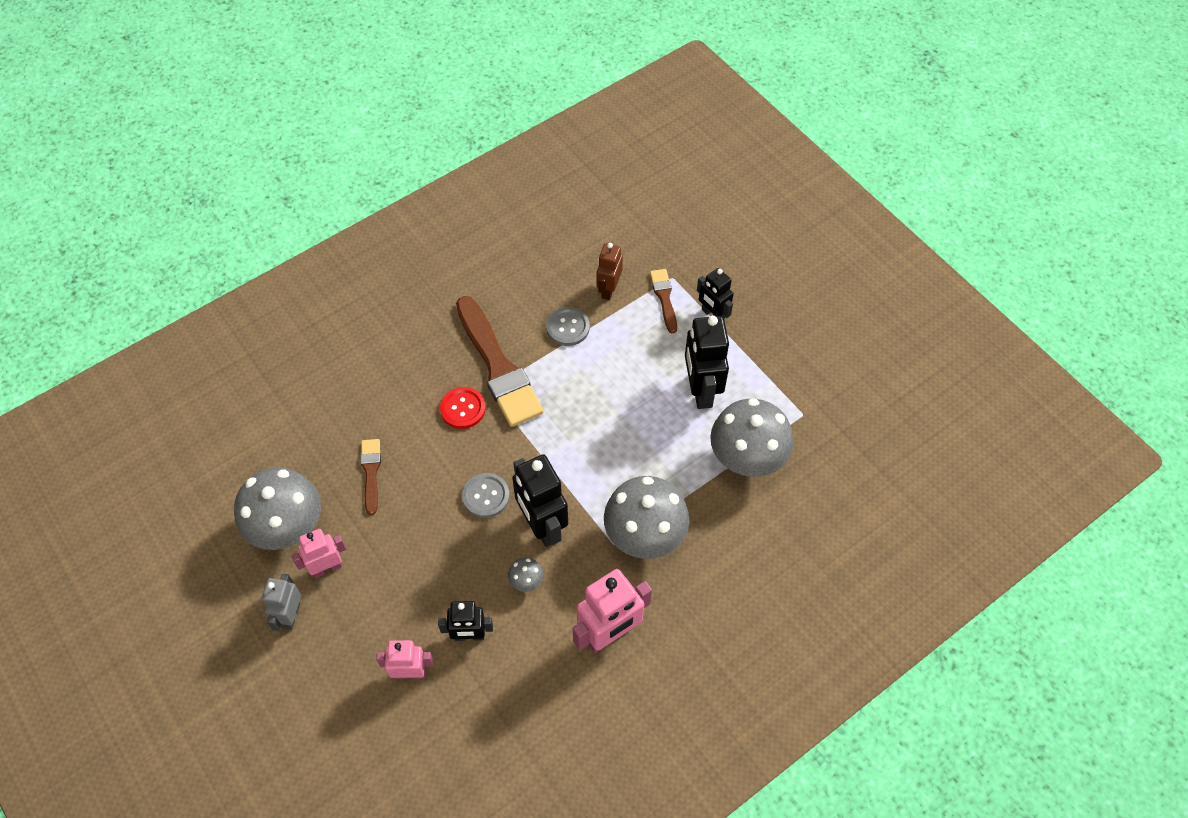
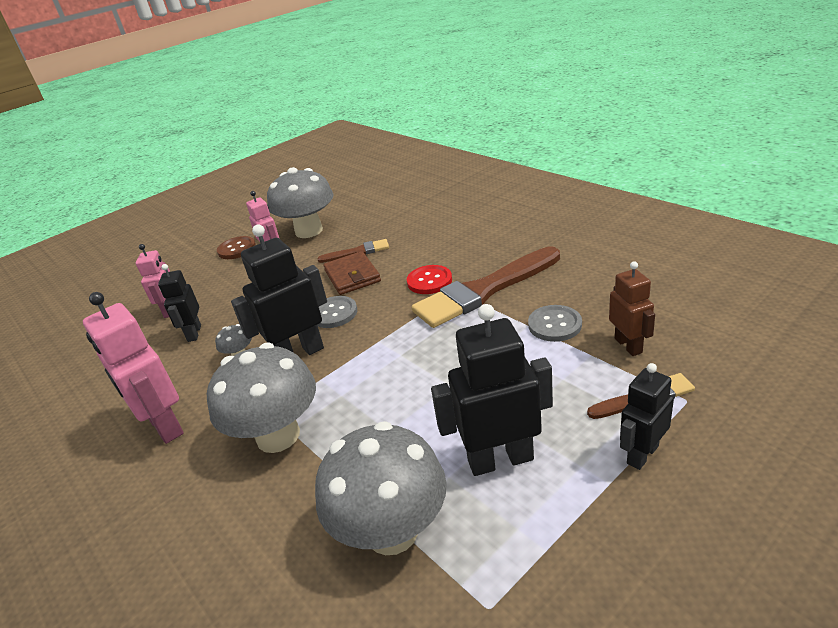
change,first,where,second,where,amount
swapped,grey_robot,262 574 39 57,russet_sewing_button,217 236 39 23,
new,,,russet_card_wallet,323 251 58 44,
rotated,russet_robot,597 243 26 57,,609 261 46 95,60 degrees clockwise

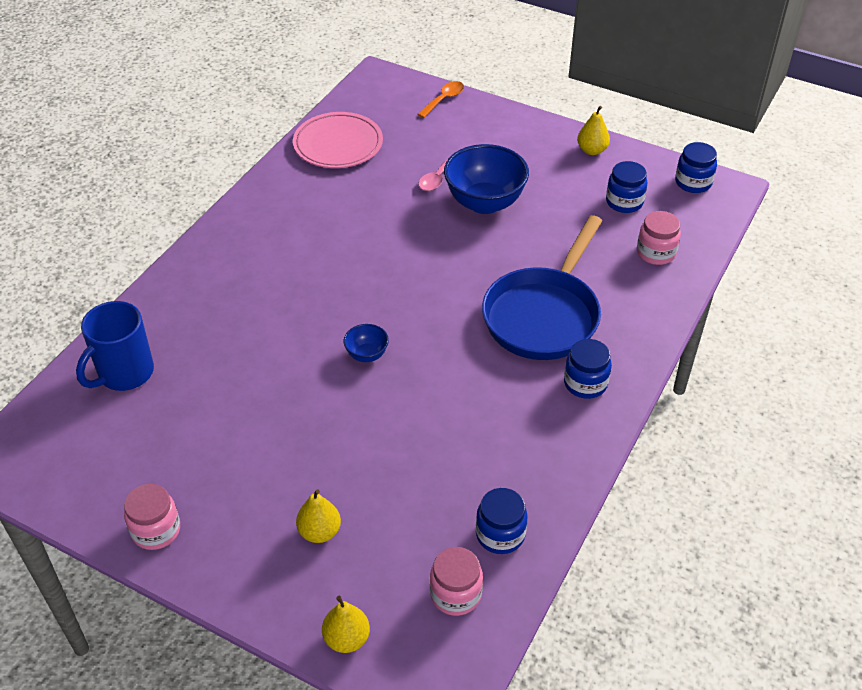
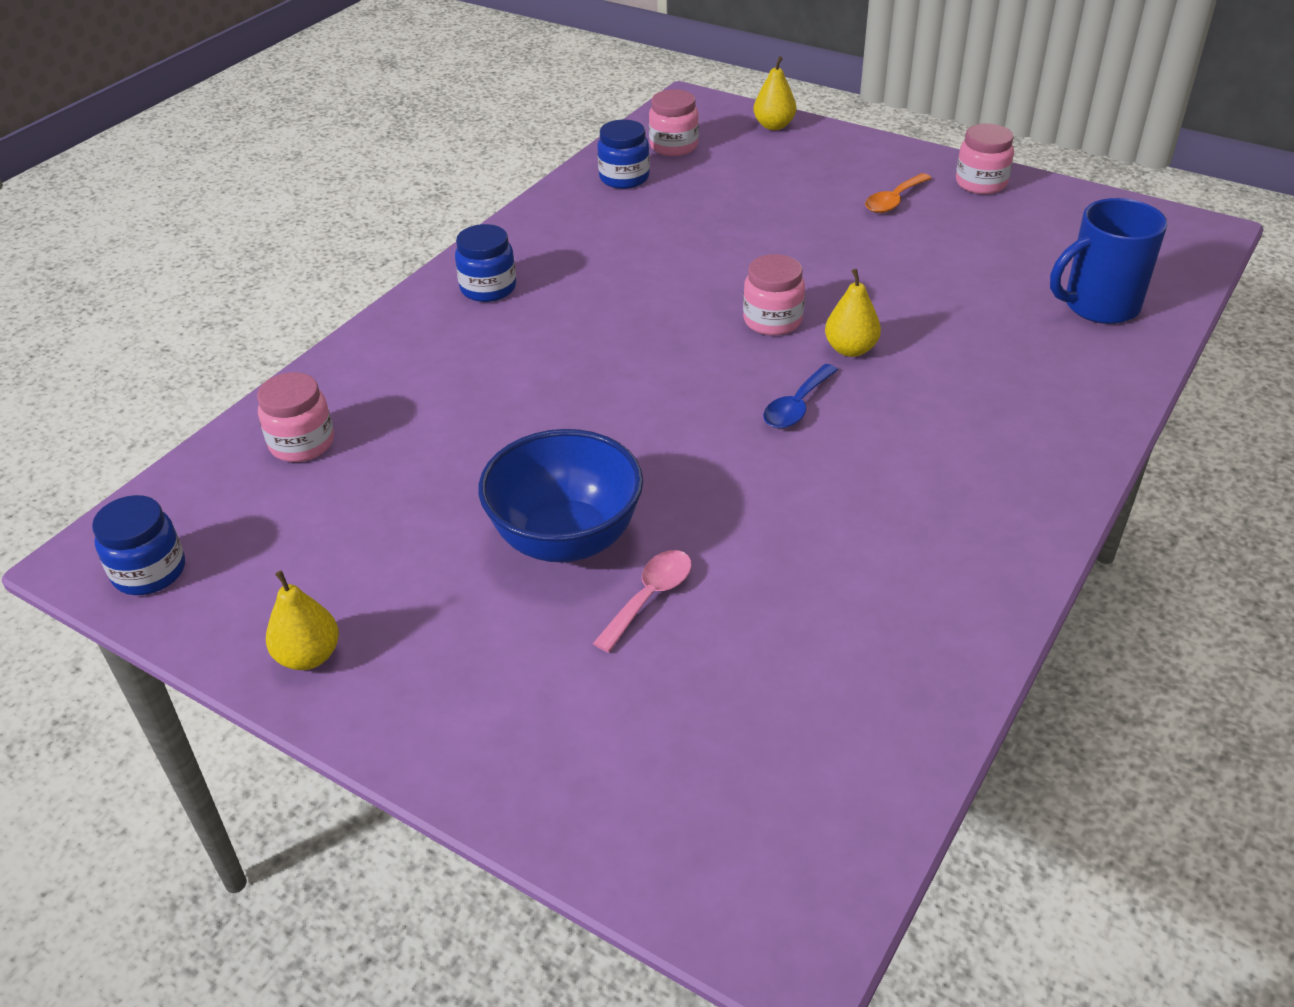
change,first,where,second,where,amount
swapped,cobalt_bowl,343 324 46 38,rose-pink_preserve_jar,743 254 62 81,
new,,,cobalt_tablespoon,763 364 75 64,
shifted,bright_yellow_toy_pear,296 489 45 54,,825 269 56 88,
shifted,orange-coloured_tablespoon,417 81 47 37,,865 173 67 40,
rotated,cobalt_mug,76 301 78 90,,1050 198 118 126,150 degrees counterclockwise
gone,rose-pink_plate,293 112 90 56,,,
gone,cobalt_pan,482 215 120 145,,,
gone,cobalt_preserve_jar,606 161 41 52,,,

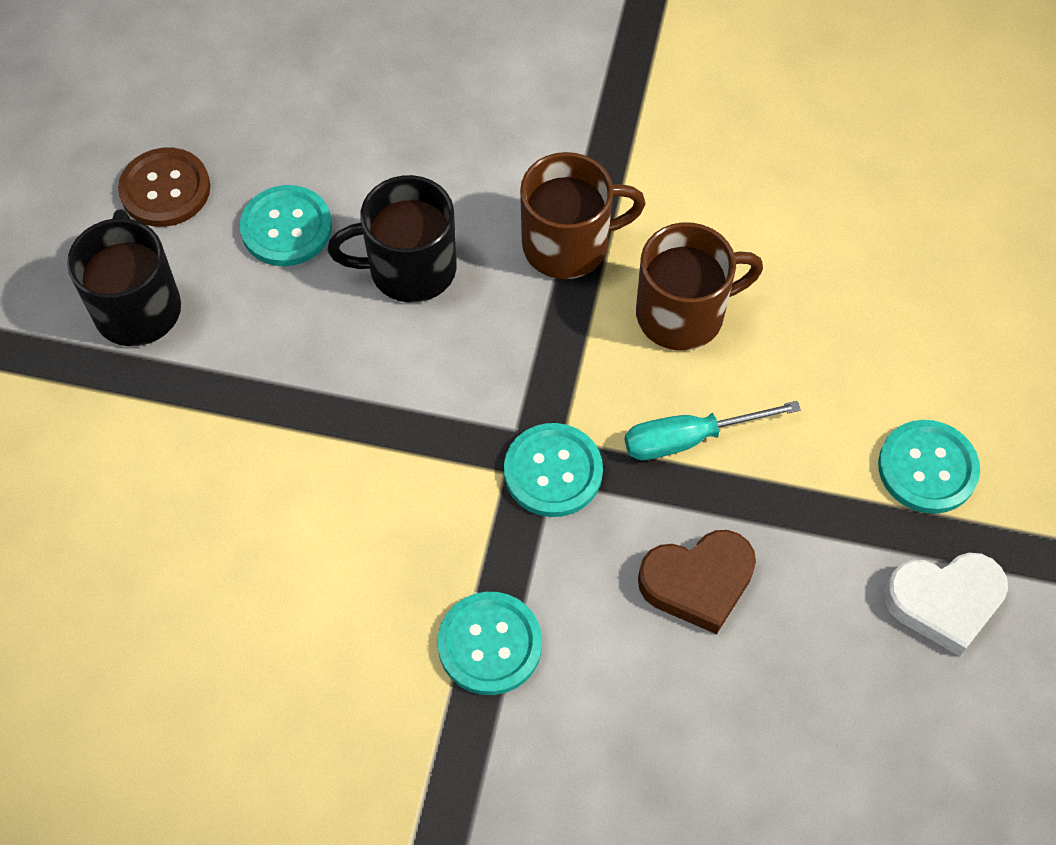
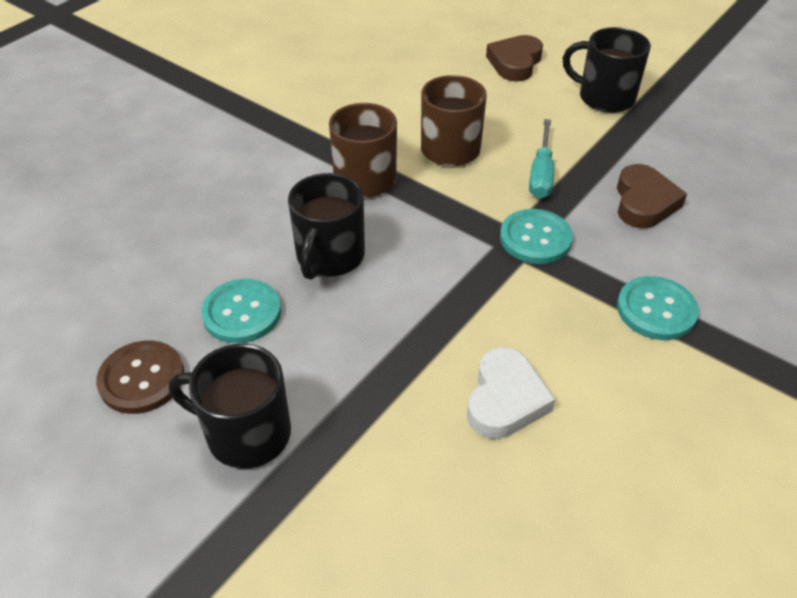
change,first,where,second,where,amount
shifted,pure_white_heart_shape,884 553 124 103,,467 347 89 92,
new,,,russet_heart_shape,486 35 57 47,
swapped,teal_sewing_button,878 420 102 94,ebony_mug,563 27 88 86,

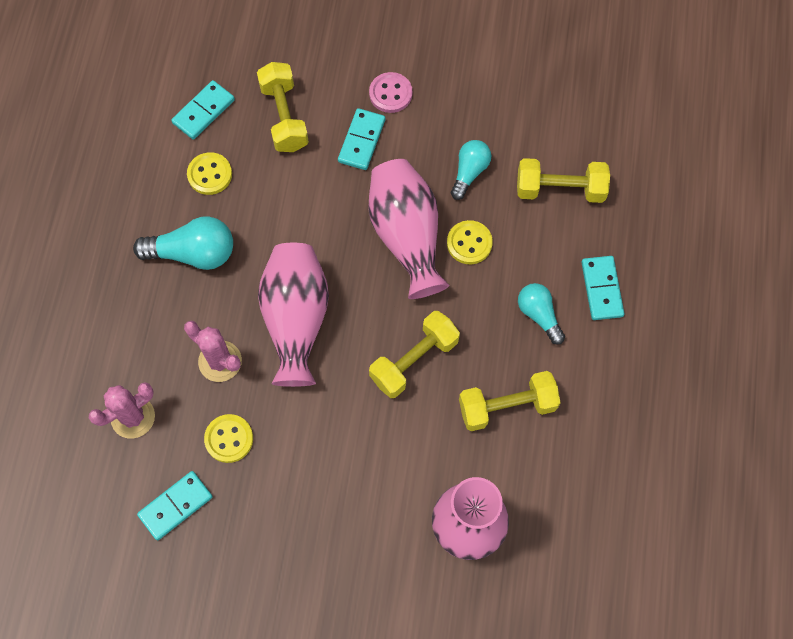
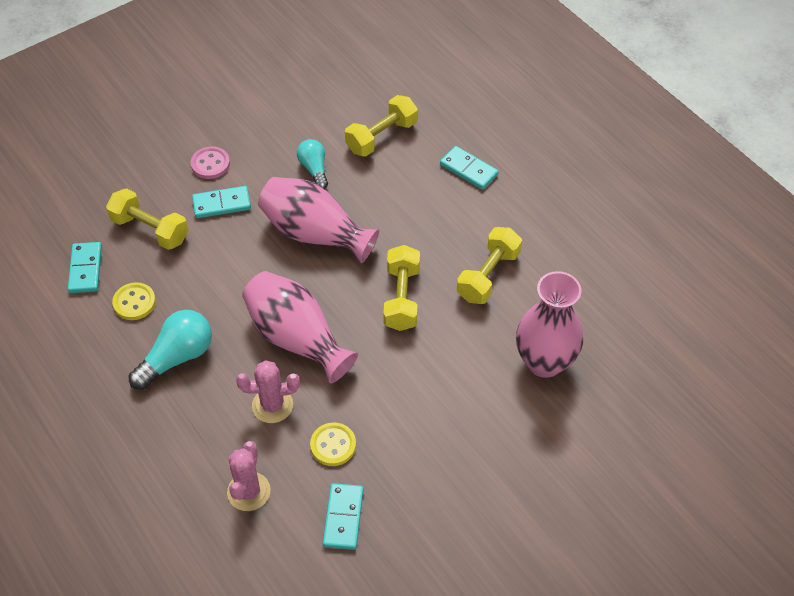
change,first,where,second,where,amount
rotated,teal_domino,338 108 47 62,,192 186 59 32,75 degrees counterclockwise
gone,bright_yellow_sewing_button,447 220 46 44,,,
gone,teal_bulb,518 283 47 62,,,

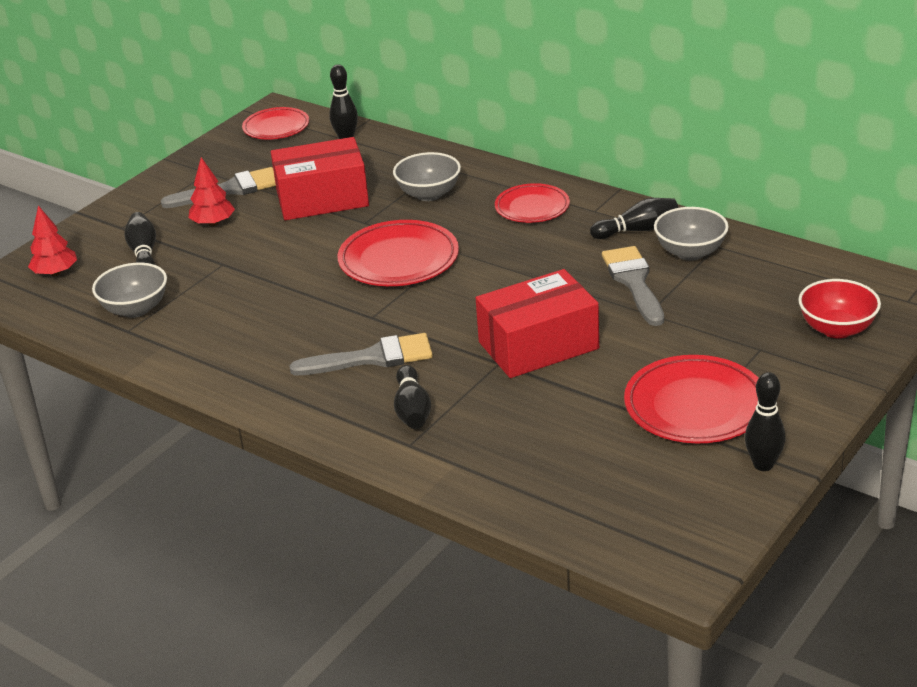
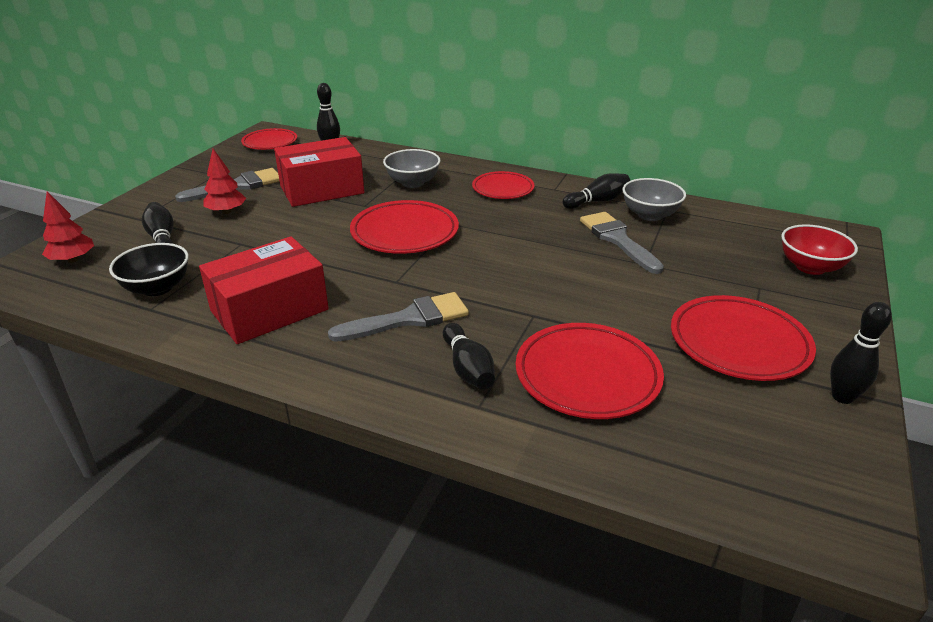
change,first,where,second,where,amount
repainted,grey_bowl,92 263 75 55,ebony_bowl,109 243 80 53,
shifted,scarlet_package,476 269 123 109,,199 236 130 108,
new,,,scarlet_plate,516 323 148 96,

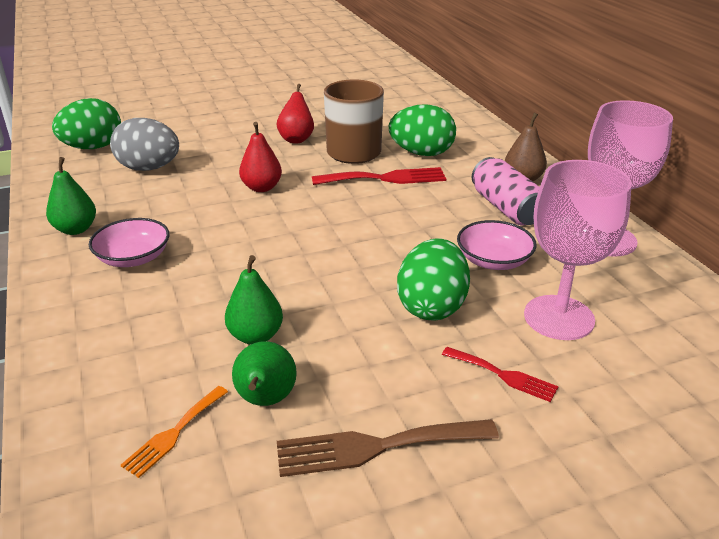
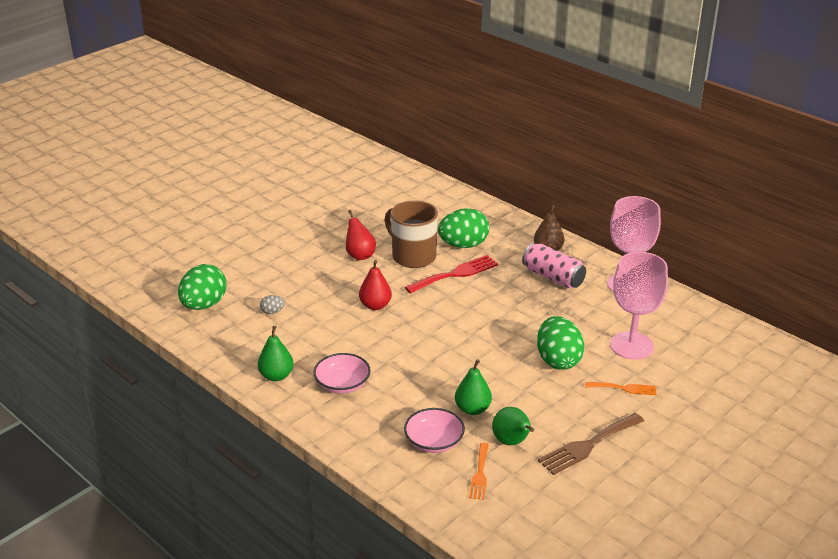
change,first,where,second,where,amount
scaled,grey_toy_egg,110 118 69 53,,260 295 25 19,x0.43
shifted,rose-pink_bowl,457 220 80 50,,404 408 61 45,
repainted,scarlet_fork,442 347 117 55,orange-coloured_fork,585 382 72 13,

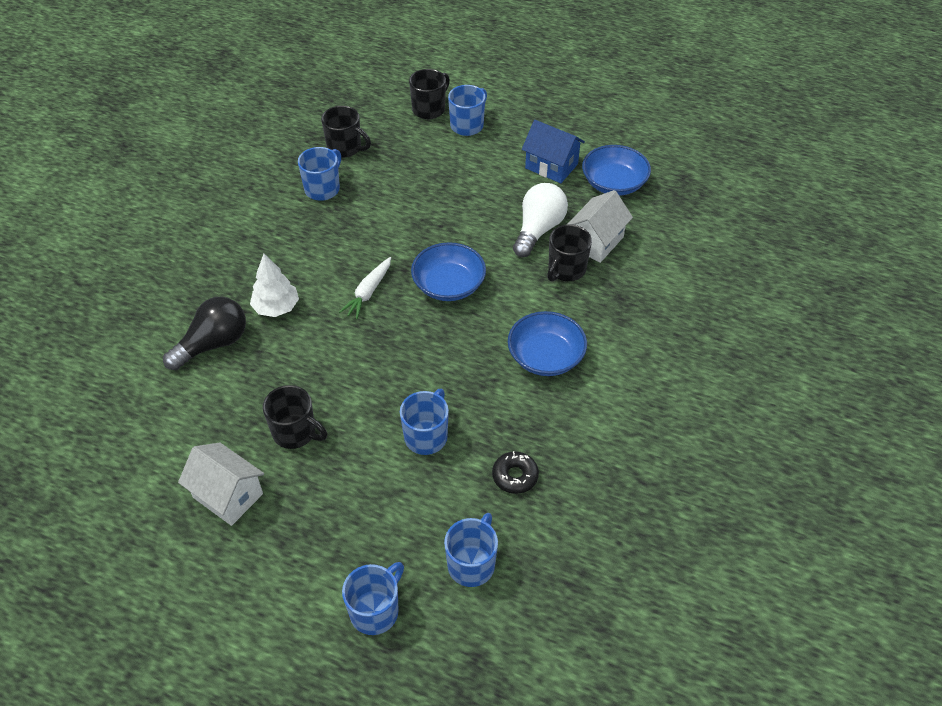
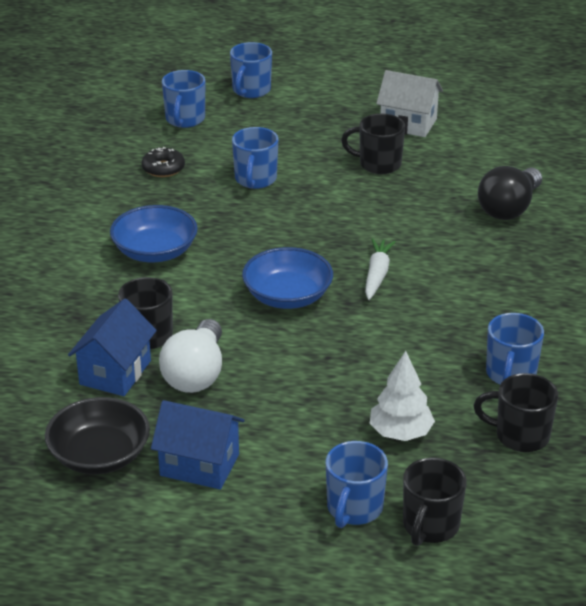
change,first,where,second,where,amount
repainted,cobalt_bowl,582 145 69 51,ebony_bowl,45 397 105 77,
repainted,pure_white_house,567 190 66 73,cobalt_house,68 299 89 97,
shifted,pure_white_tree,250 254 49 63,,370 351 65 90,

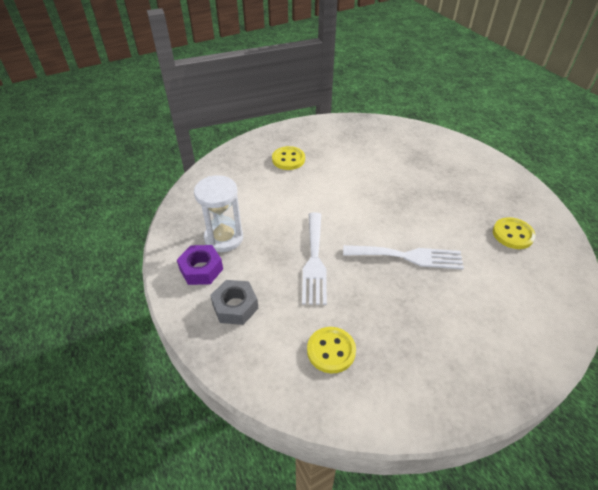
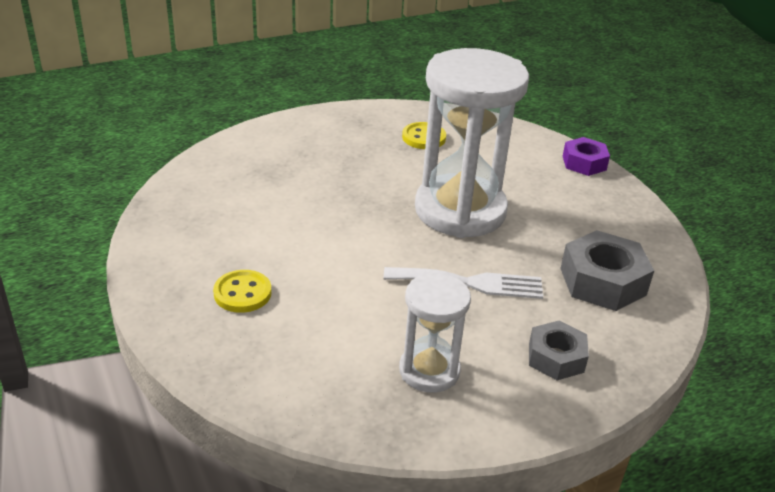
change,first,where,second,where,amount
swapped,pure_white_fork,343 245 121 25,pure_white_sandglass,415 48 114 190,
swapped,bright_yellow_sewing_button,307 327 49 46,grey_hex_nut,560 230 94 81,
shifted,royal_purple_hex_nut,177 245 46 40,,563 137 47 39,

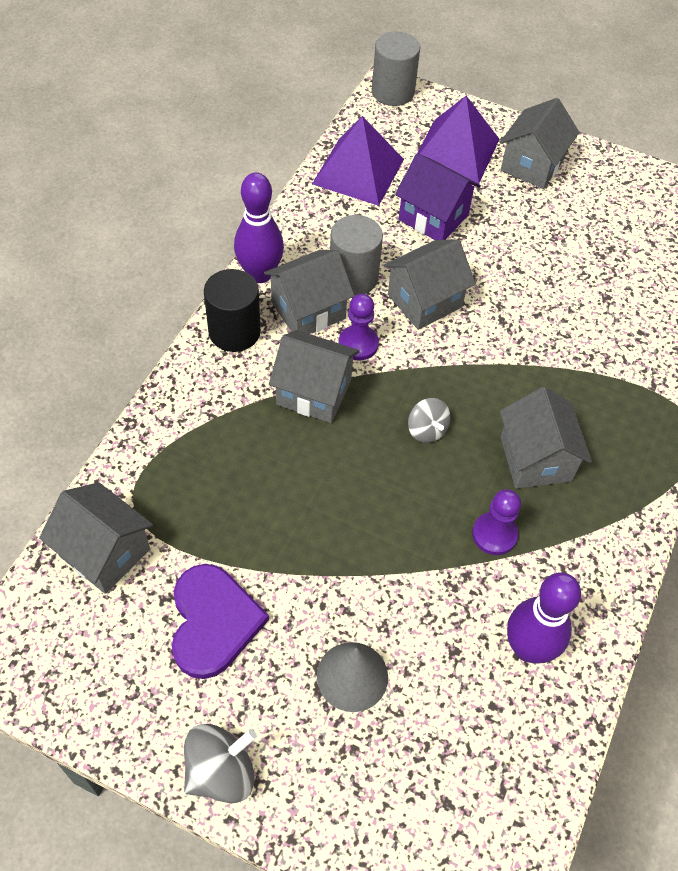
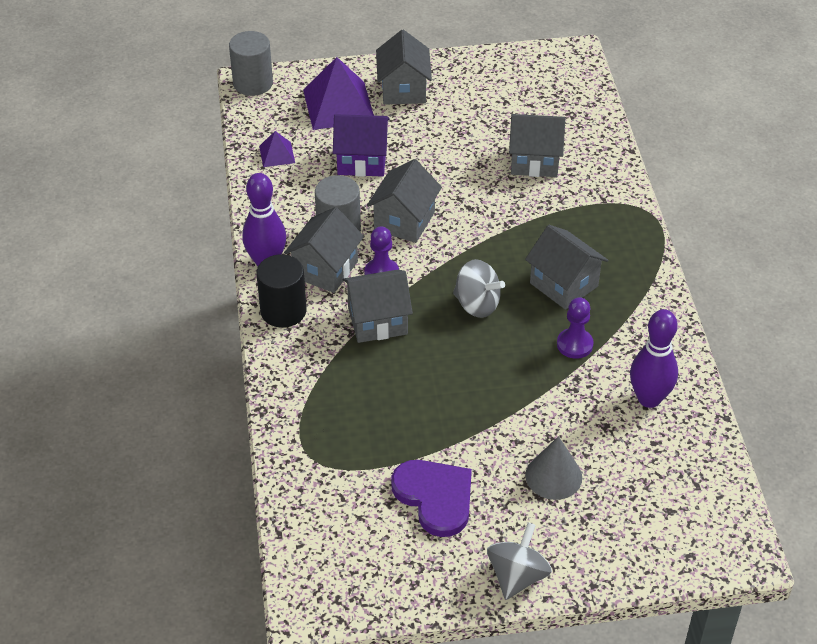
change,first,where,second,where,amount
scaled,royal_purple_pyramid_shape,312 116 92 90,,259 131 36 36,x0.50
scaled,grey_spinning_top,408 398 43 45,,453 259 52 59,x1.51
shifted,grey_house,39 482 114 112,,509 114 56 63,

